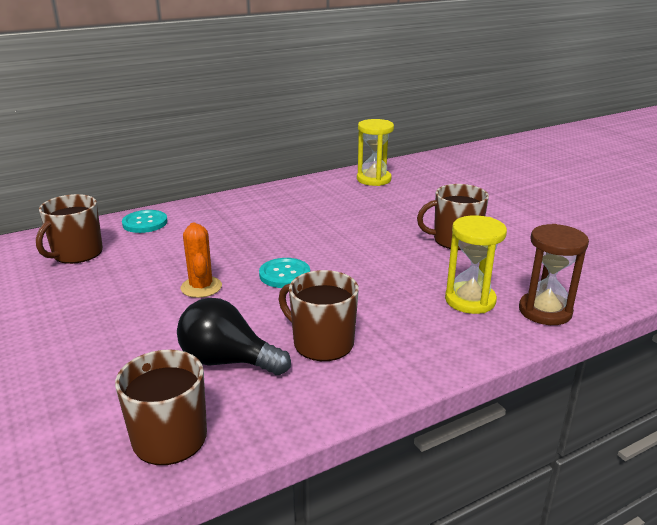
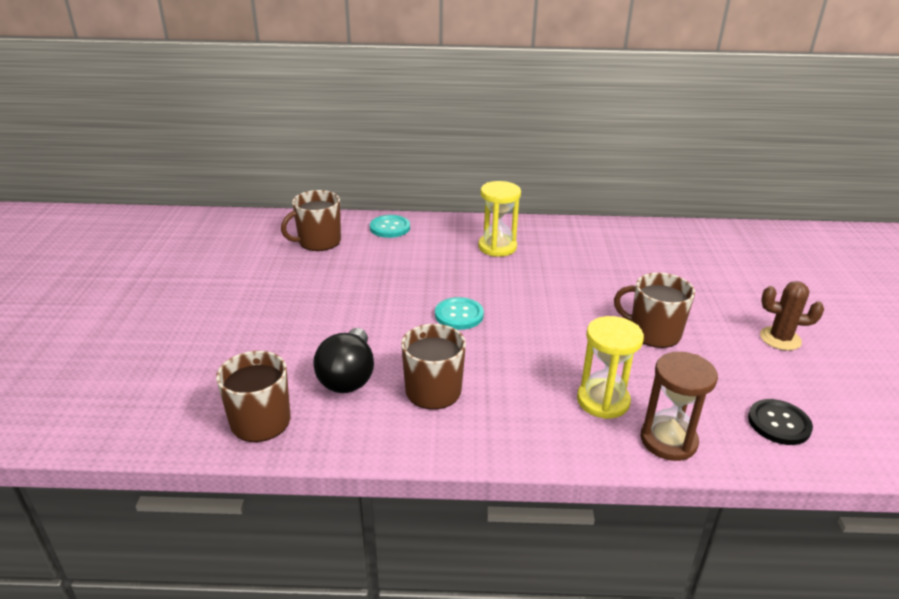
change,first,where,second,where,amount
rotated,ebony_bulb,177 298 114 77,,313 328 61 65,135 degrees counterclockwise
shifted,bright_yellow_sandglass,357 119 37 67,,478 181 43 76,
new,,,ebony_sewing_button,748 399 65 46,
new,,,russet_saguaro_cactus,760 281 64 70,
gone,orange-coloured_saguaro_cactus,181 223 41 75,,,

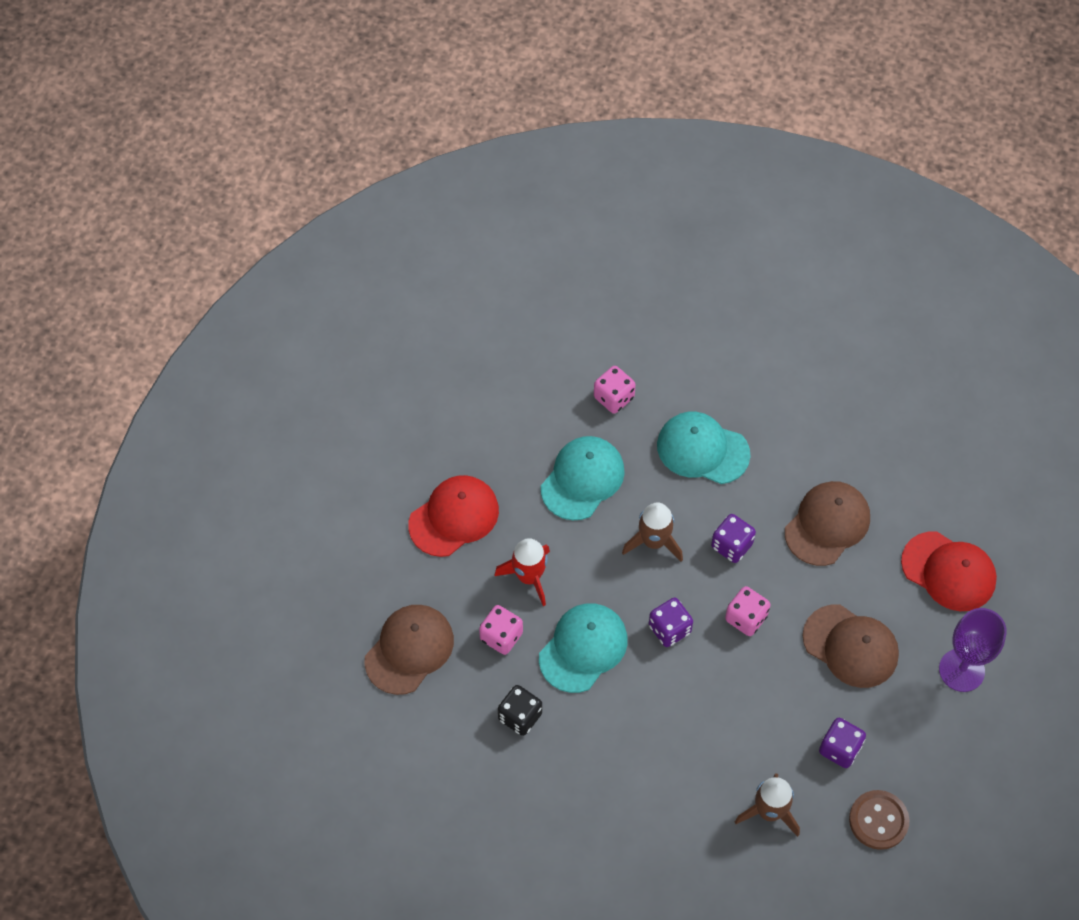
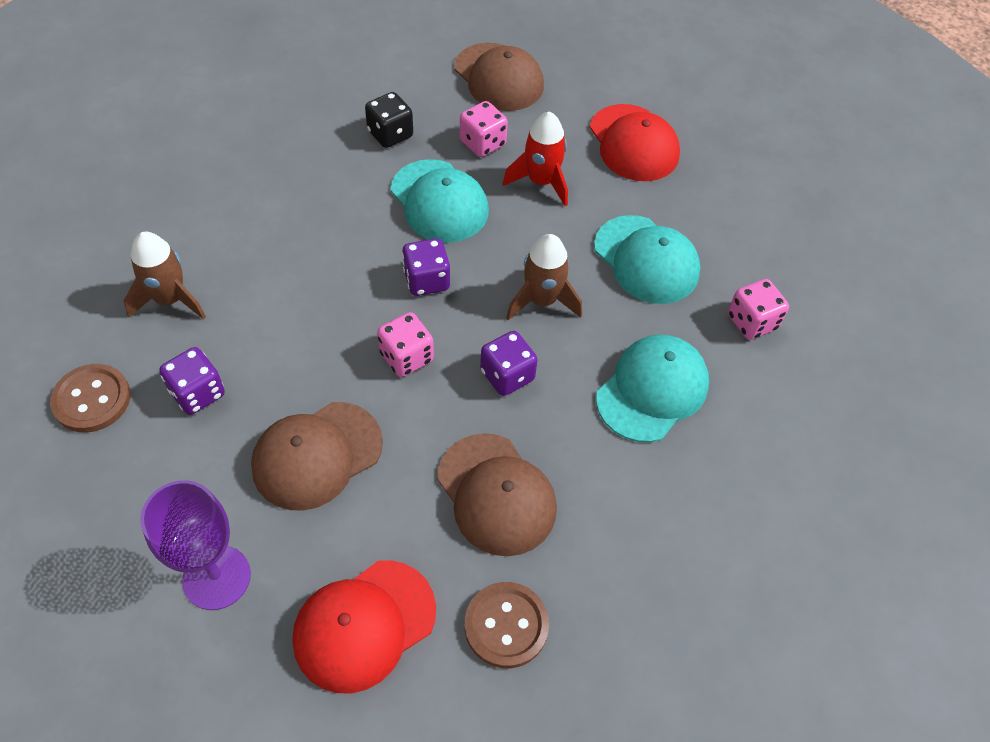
change,first,where,second,where,amount
new,,,russet_sewing_button,464 582 85 86,

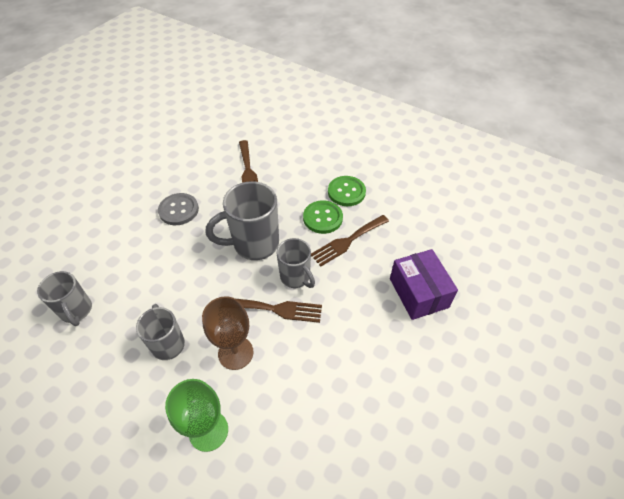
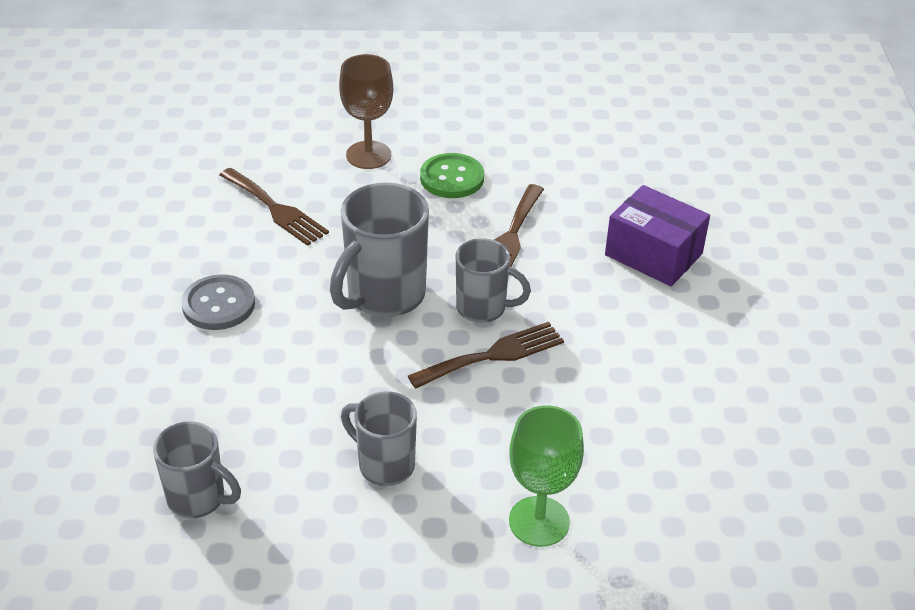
change,first,where,second,where,amount
shifted,russet_chalice,202 296 52 74,,339 54 54 115,
gone,emerald_sewing_button,303 201 40 33,,,

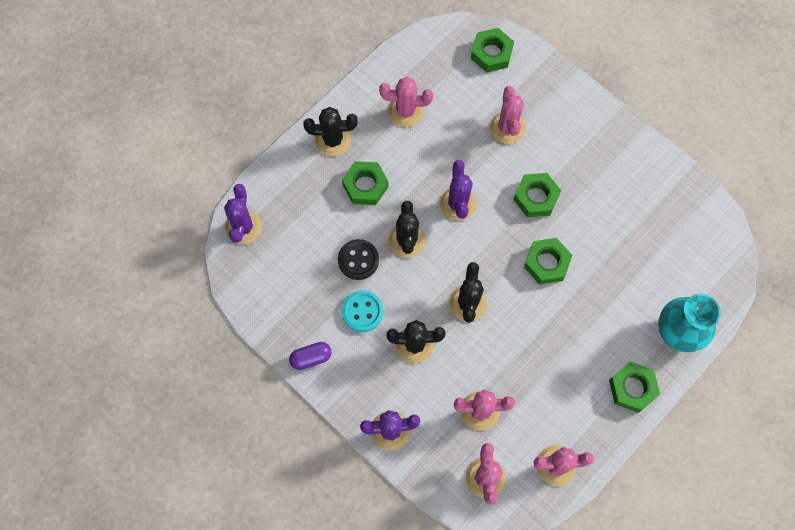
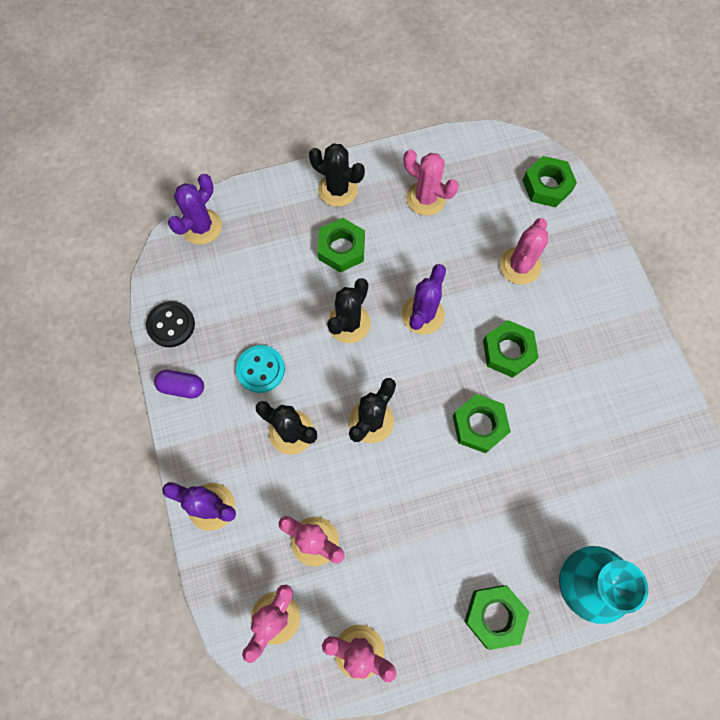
change,first,where,second,where,amount
shifted,ebony_sewing_button,338 239 41 41,,146 301 49 46,

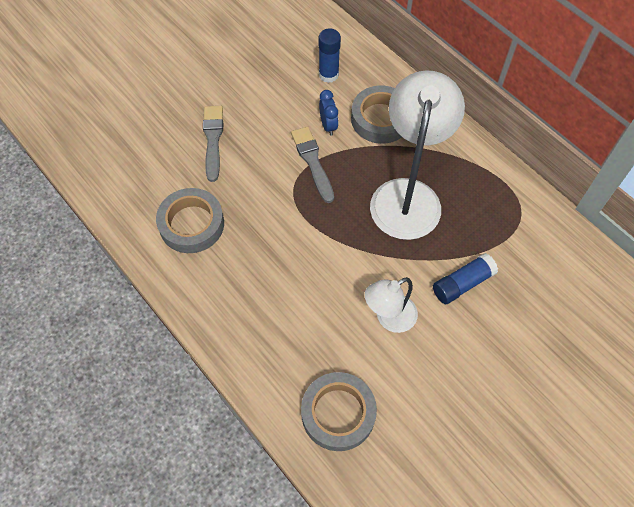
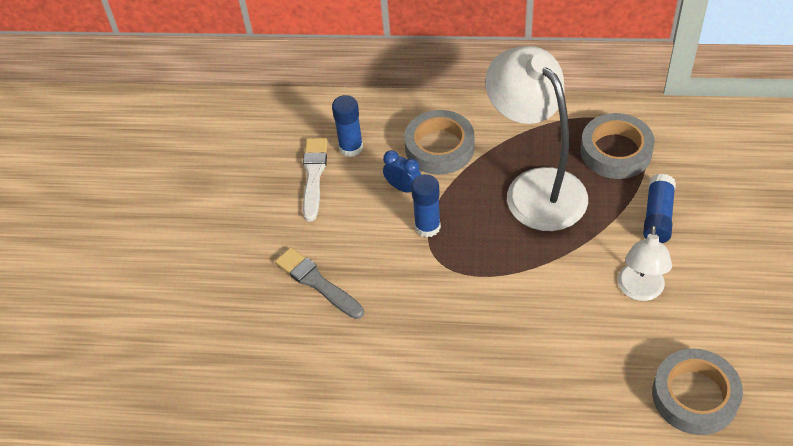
change,first,where,second,where,amount
new,,,pure_white_paintbrush,303 138 25 83,
swapped,grey_paintbrush,291 126 43 77,cobalt_glue,411 174 30 64,
shifted,grey_sticky_tape,156 188 68 65,,580 113 74 66,

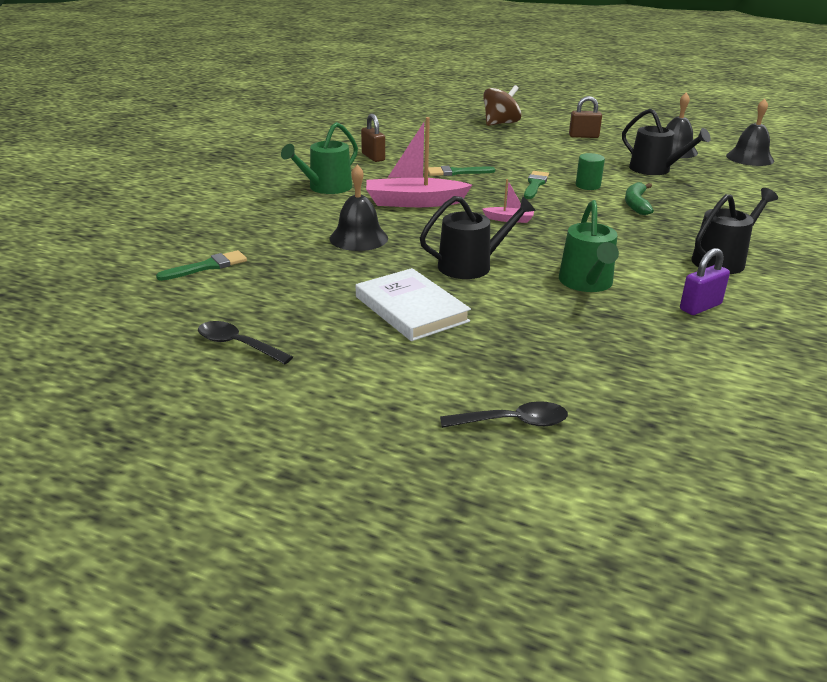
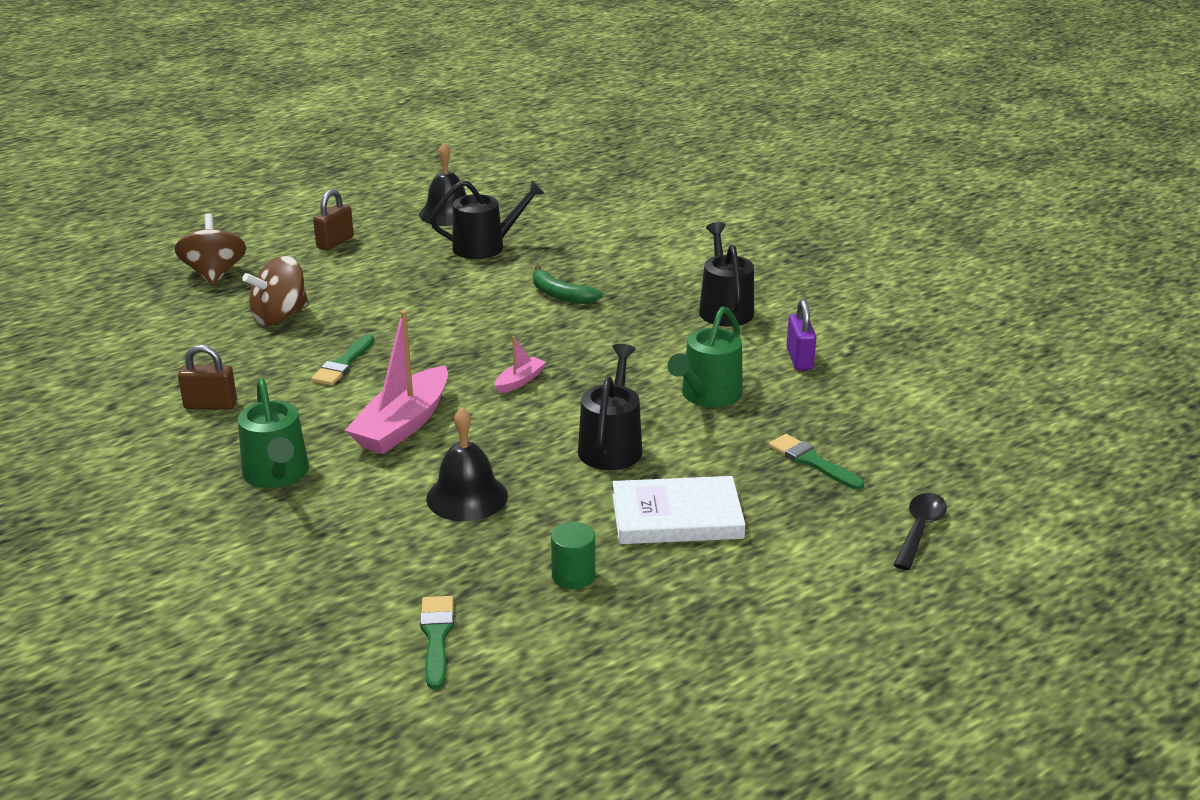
change,first,where,second,where,amount
new,,,russet_spinning_top,242 256 67 70,
shifted,emerald_solid_cylinder,576 153 29 37,,551 522 44 67,
rotated,emerald_watering_can,559 200 60 92,,668 306 75 101,90 degrees clockwise
shifted,emerald_paintbrush,524 171 25 28,,769 434 95 56,
gone,ebony_tablespoon,198 321 95 43,,,
gone,ebony_bell,726 99 48 67,,,

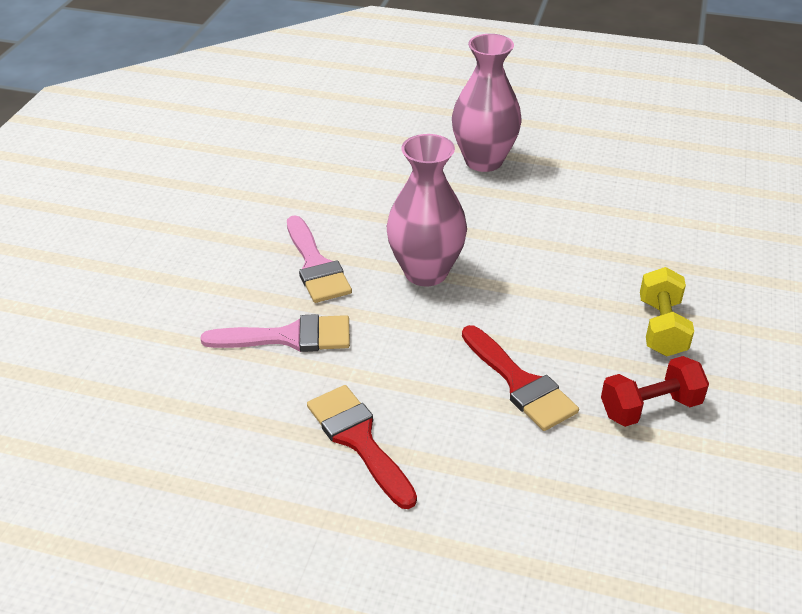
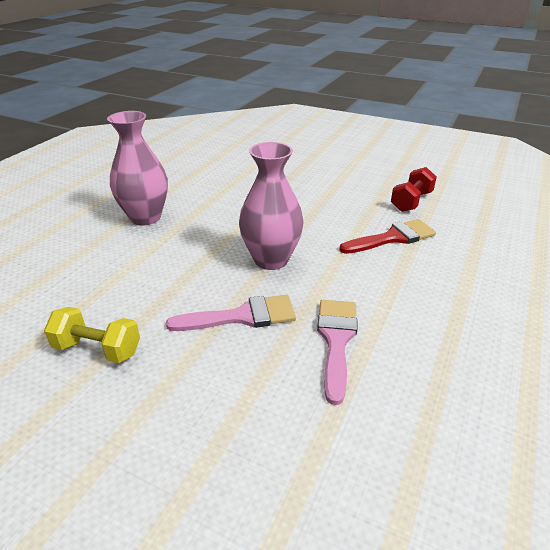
change,first,where,second,where,amount
shifted,bright_yellow_hand_weight,640 267 54 89,,44 307 96 56,
rotated,scarlet_hand_weight,601 356 108 71,,391 167 46 45,45 degrees clockwise
gone,scarlet_paintbrush,307 385 110 124,,,

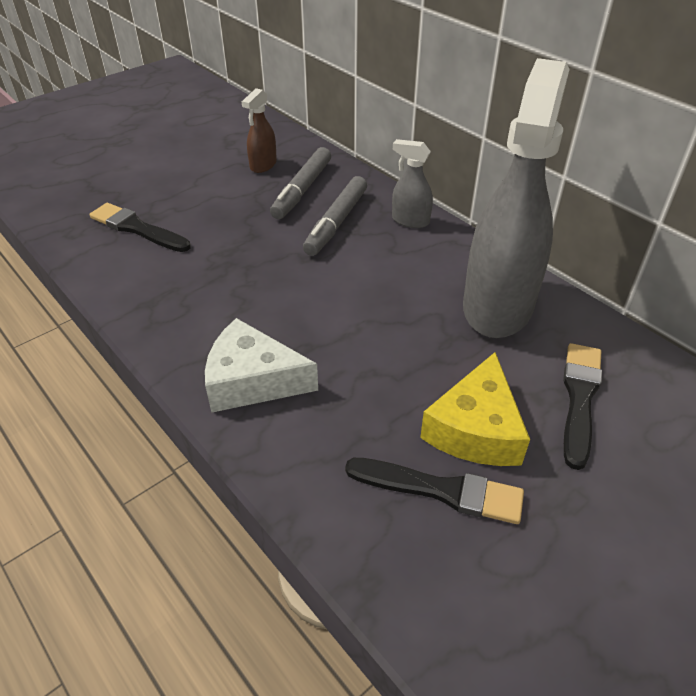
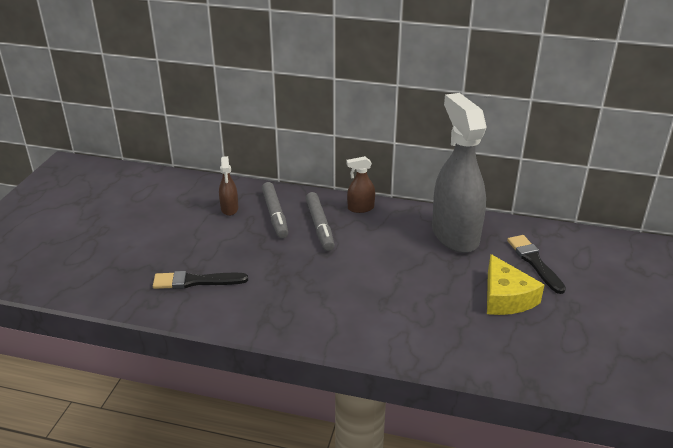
change,first,where,second,where,amount
repainted,grey_sprayer,392 139 41 89,russet_sprayer,346 156 29 57,
gone,pure_white_cheese_wedge,205 318 113 95,,,
gone,ebony_paintbrush,345 458 179 66,,,

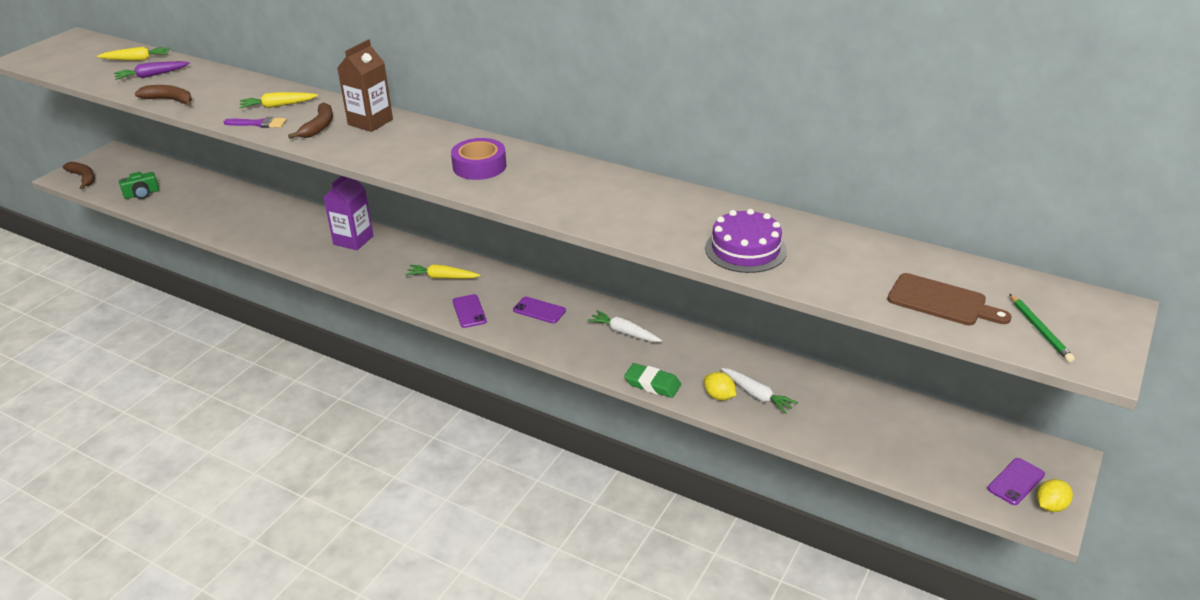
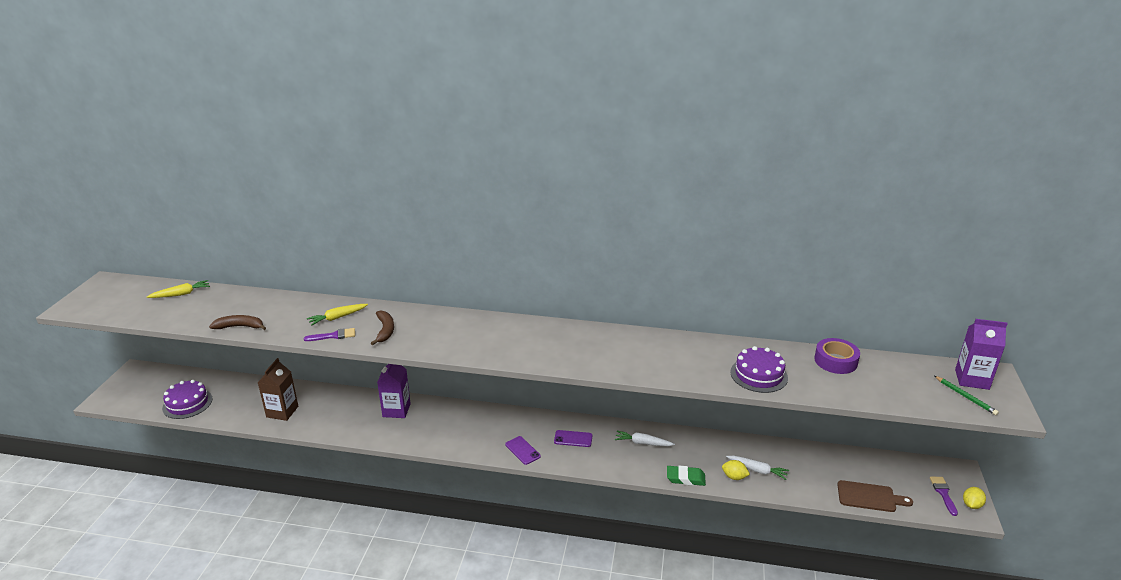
change,first,where,second,where,amount
swapped,emerald_compact_camera,119 172 40 27,royal_purple_cake,162 380 51 39,
shifted,russet_carton,337 39 56 93,,258 358 40 63,
shifted,royal_purple_sticky_tape,451 138 56 42,,814 338 46 36,
shifted,russet_chopping_board,887 273 125 52,,837 480 76 32,
swapped,royal_purple_mobile_phone,987 458 58 47,royal_purple_paintbrush,930 477 28 39,
new,,,royal_purple_carton,955 319 53 71,
gone,russet_toy_banana,63 162 32 27,,,
gone,royal_purple_carrot,114 61 76 19,,,
gone,bright_yellow_carrot,405 265 76 14,,,

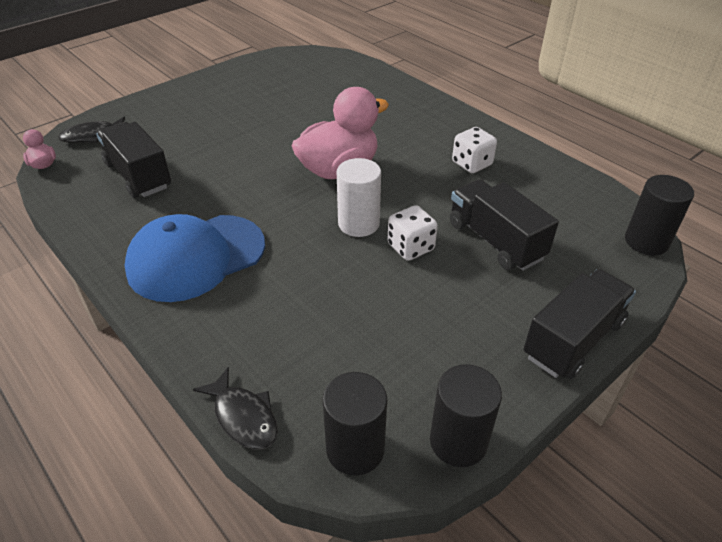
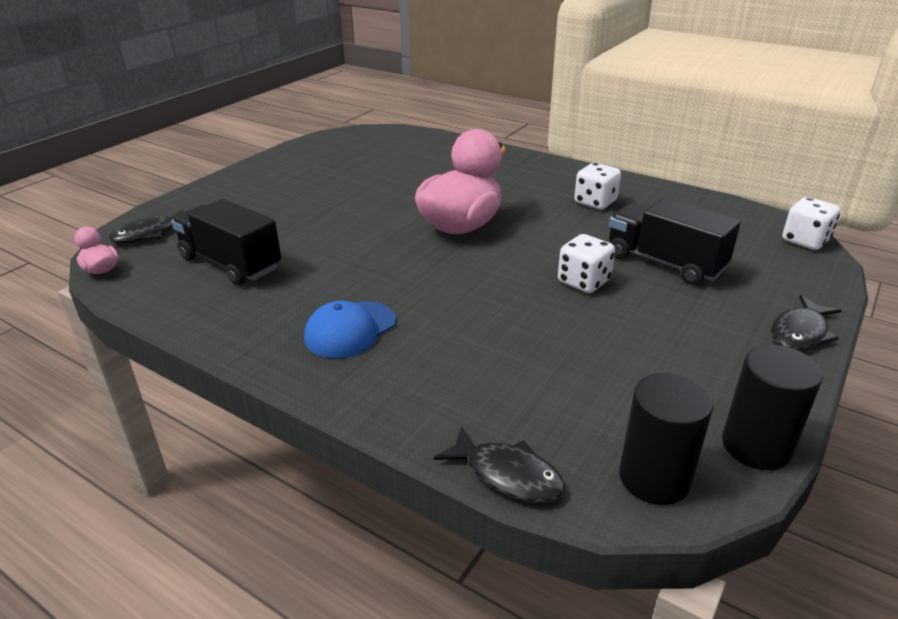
change,first,where,second,where,amount
scaled,cobalt_peaked_cap,125 214 140 88,,304 301 92 57,x0.58
swapped,ebony_toy_truck,524 269 112 110,ebony_fish_figure,771 295 71 56,
swapped,ebony_solid_cylinder,625 175 69 80,pure_white_die,782 197 58 53,
gone,pure_white_solid_cylinder,337 158 44 79,,,

